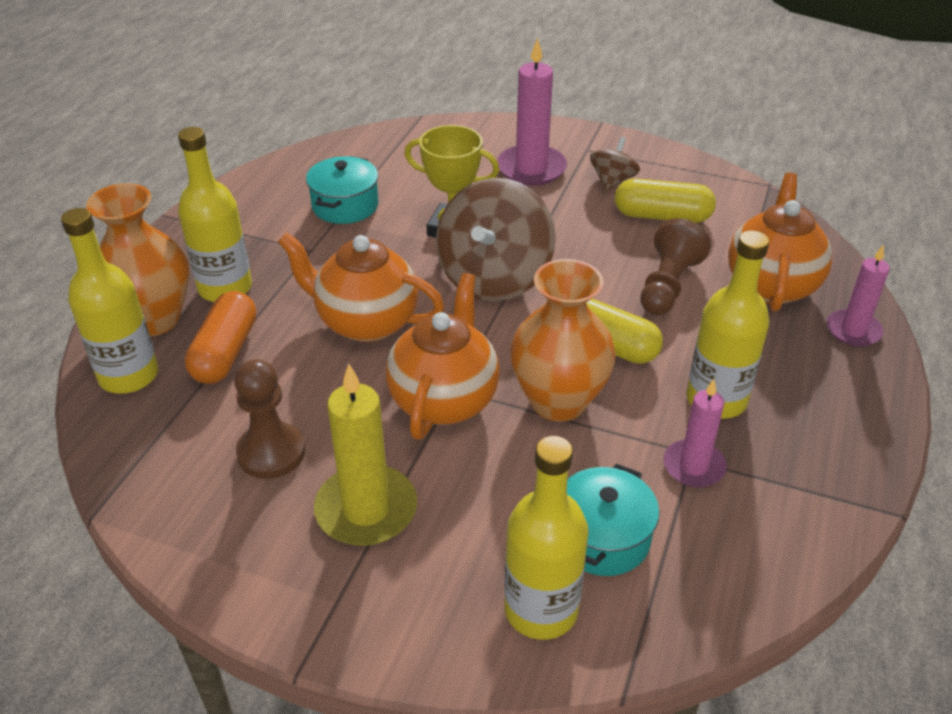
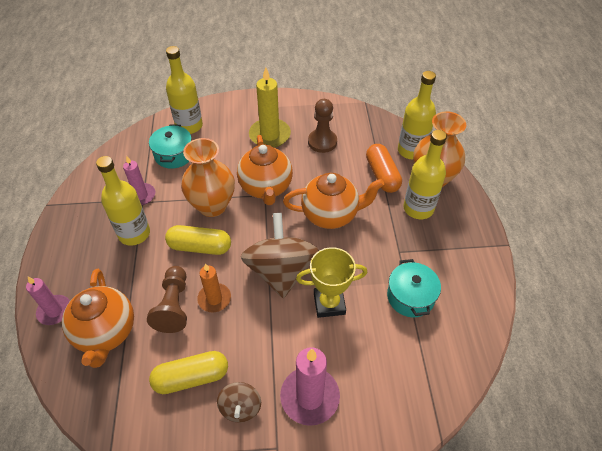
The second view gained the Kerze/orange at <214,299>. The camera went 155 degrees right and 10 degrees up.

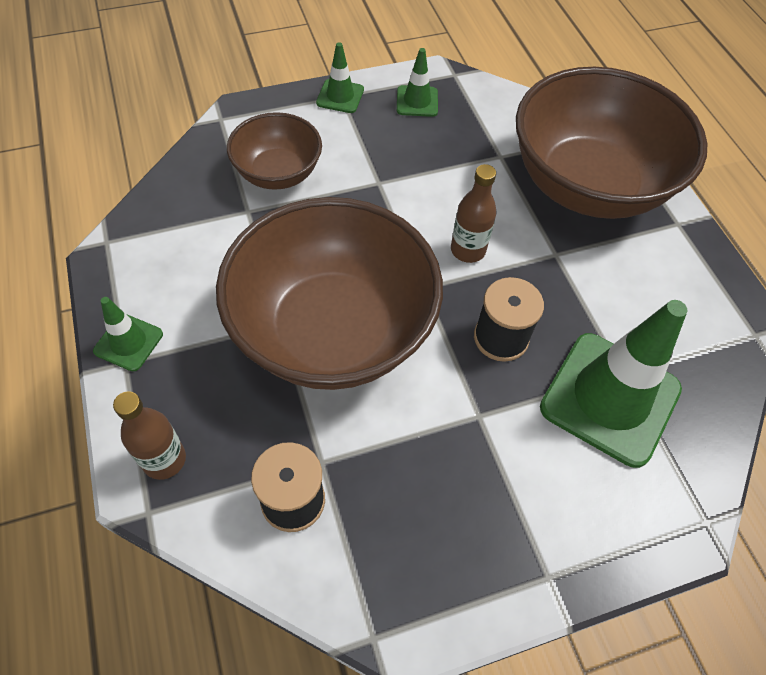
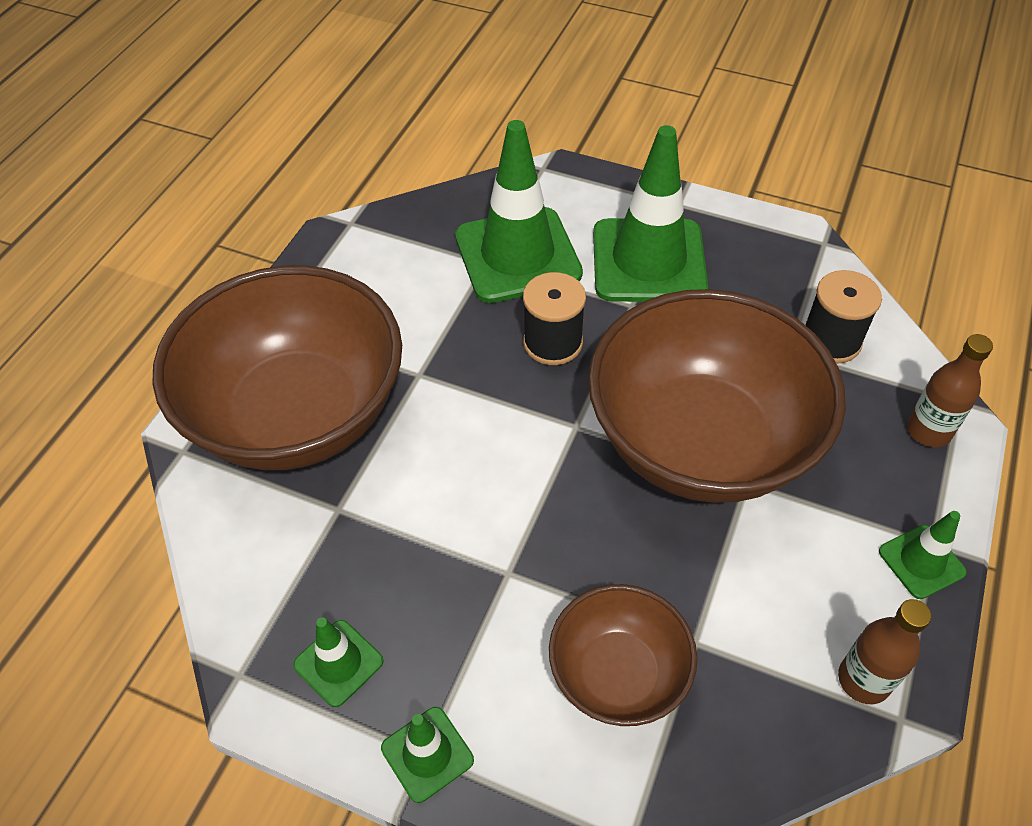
The second view gained the Leitkegel/grün at <648,261>. The Flasche/braun ended up elsewhere, having gone from <468,250> to <863,680>. The camera went 135 degrees left and 5 degrees down.

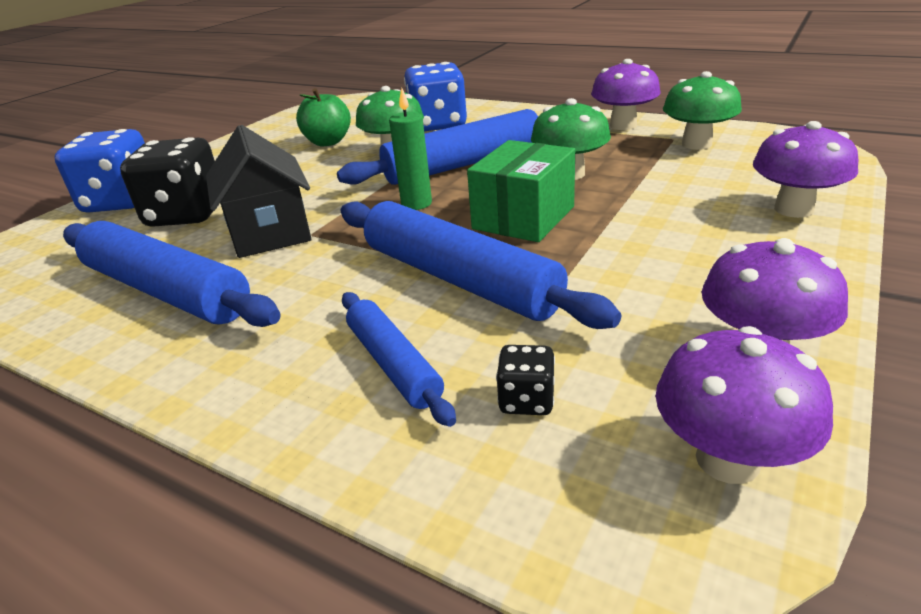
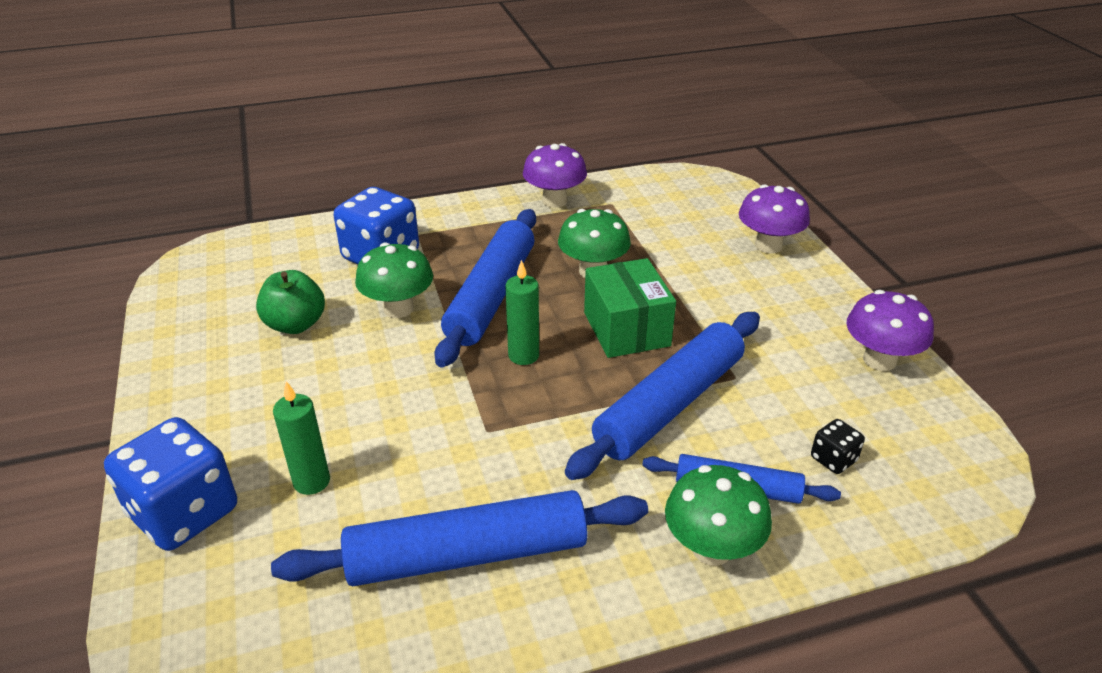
Where the Spielwürfel/schwarz stood at <186,214>, the Kerze/grün came to stand at <311,481>. The Nudelholz/blau at <458,279> ended up facing another way, 45 degrees counterclockwise from before. The Pilz/grün ended up elsewhere, having gone from <696,144> to <711,548>. The second view lost the Haus/schwarz at <270,232>. The second view lost the Pilz/lila at <727,460>. The camera went 50 degrees left and 5 degrees up.

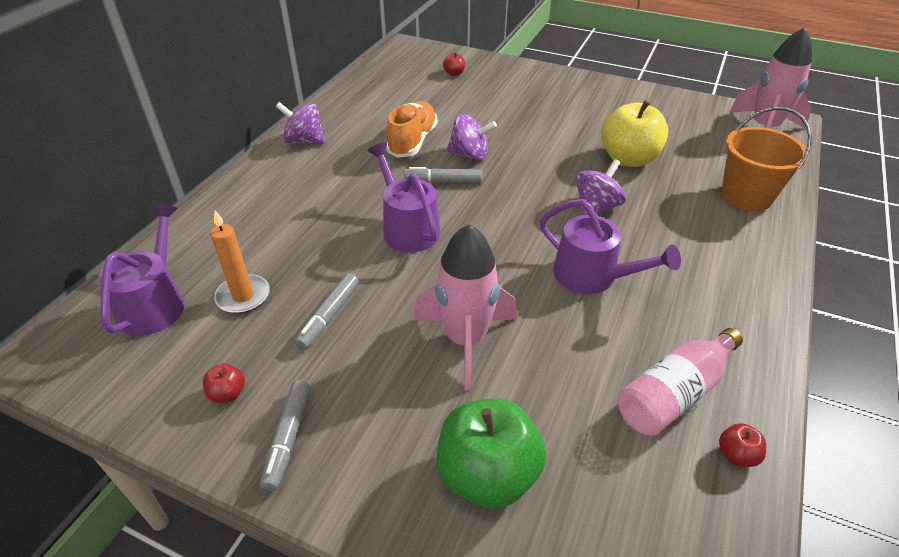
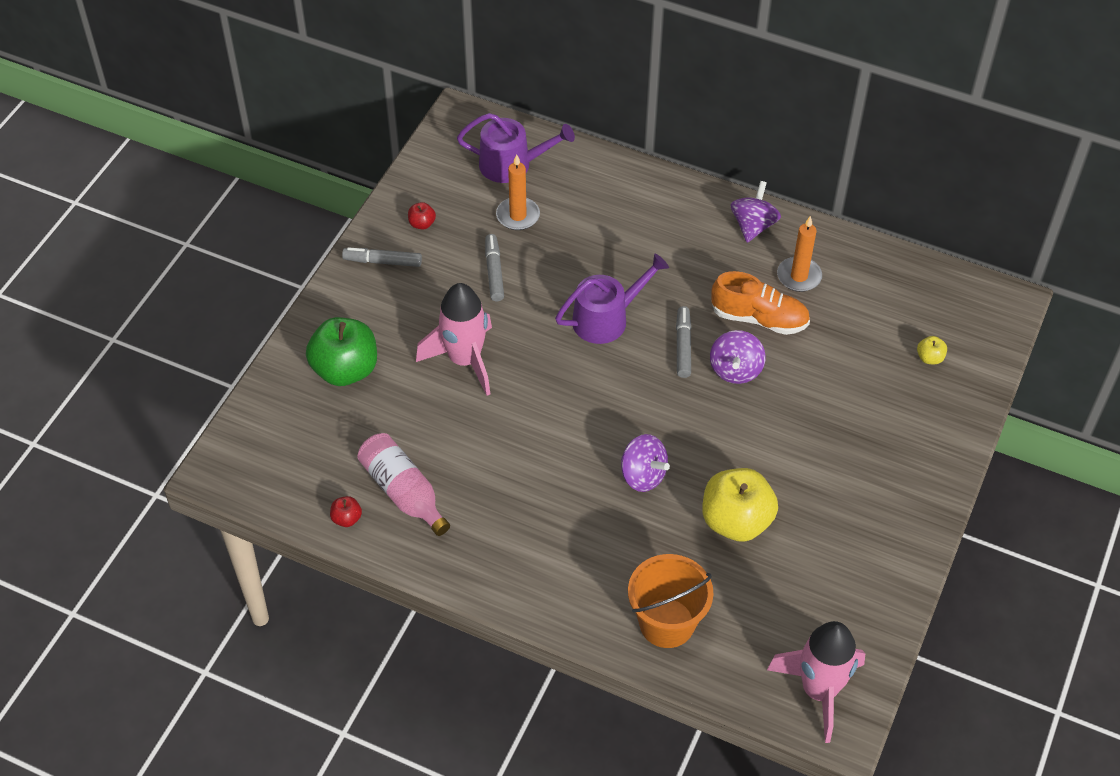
The Filzstift/grau at <328,316> ended up facing another way, 60 degrees clockwise from before. The second view gained the Kerze/orange at <799,276>. What was the Apfel/rot at <454,73> turned into the Apfel/gelb at <929,358>. The second view lost the Gießkanne/lila at <592,276>. The camera went 90 degrees right and 10 degrees up.

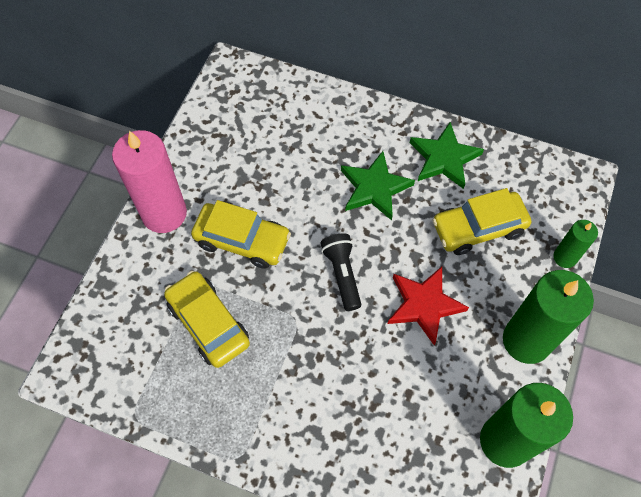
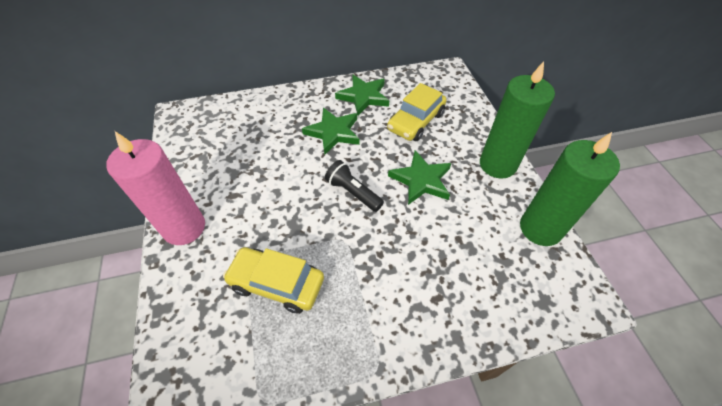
What was the Stern/rot at <424,305> turned into the Stern/grün at <421,180>. The second view lost the Auto/gelb at <242,240>. The second view lost the Kerze/grün at <565,257>. The camera went 35 degrees left and 10 degrees down.

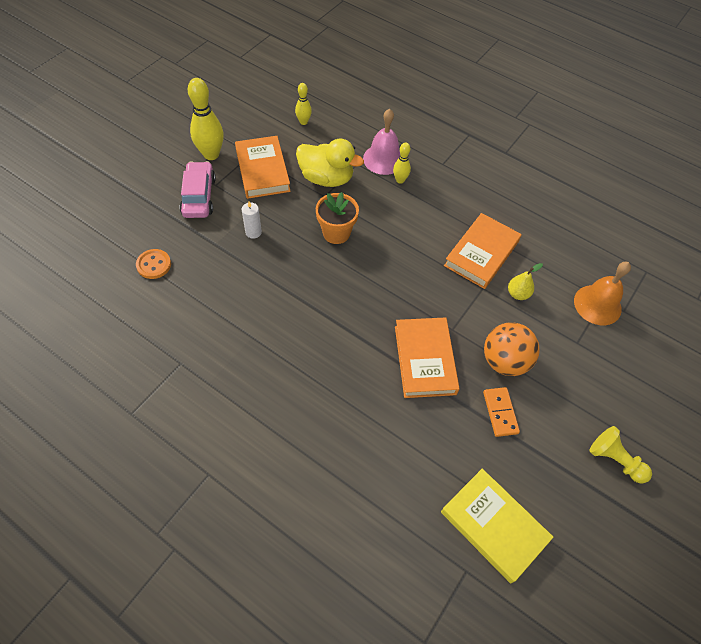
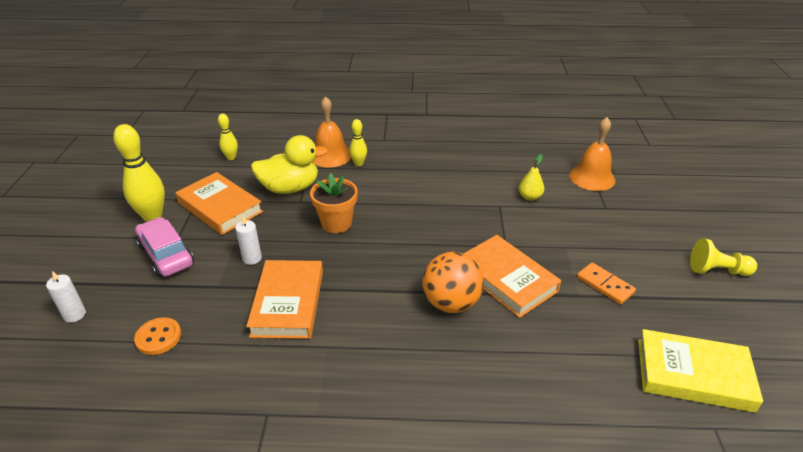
The second view gained the Kerze/weiß at <74,315>. The Buch/orange ended up elsewhere, having gone from <481,253> to <288,303>. What was the Glocke/rosa at <383,159> turned into the Glocke/orange at <330,155>. The Ball/orange ended up elsewhere, having gone from <504,361> to <451,303>. The camera went 30 degrees left and 20 degrees down.

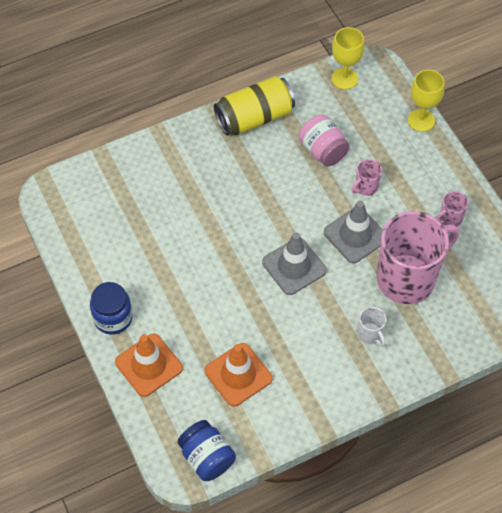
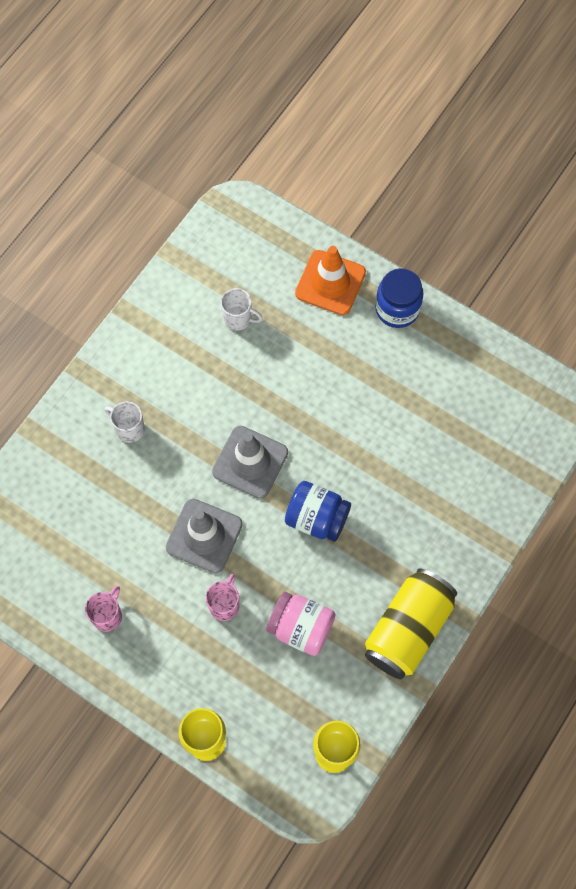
Where the Leitkegel/orange stood at <238,374>, the Tasse/weiß came to stand at <238,319>. The Einmachglas/blau ended up elsewhere, having gone from <207,458> to <317,518>. The second view lost the Tasse/rosa at <408,278>. The camera went 150 degrees right and 10 degrees up.

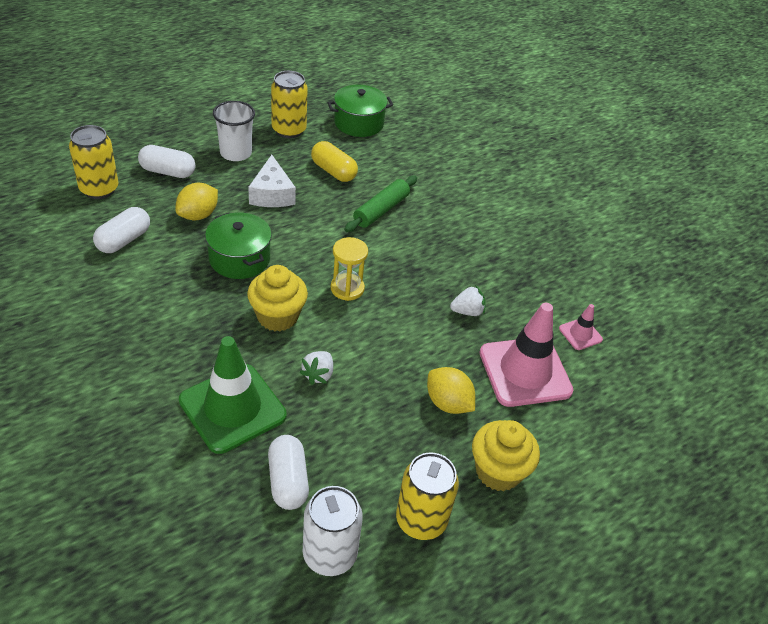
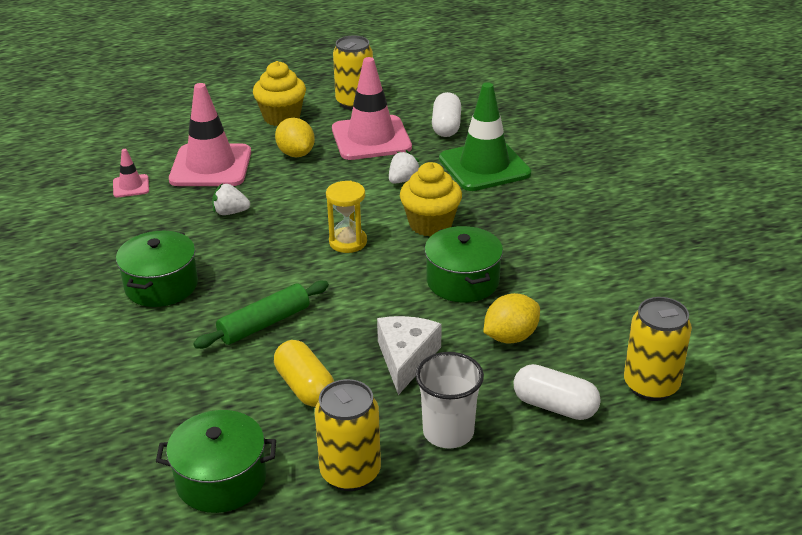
The second view gained the Kochtopf/grün at <161,285>. The second view gained the Leitkegel/rosa at <371,138>. The second view lost the Kapsel/weiß at <124,240>. The second view lost the Dose/weiß at <329,554>. The camera went 160 degrees left and 10 degrees down.

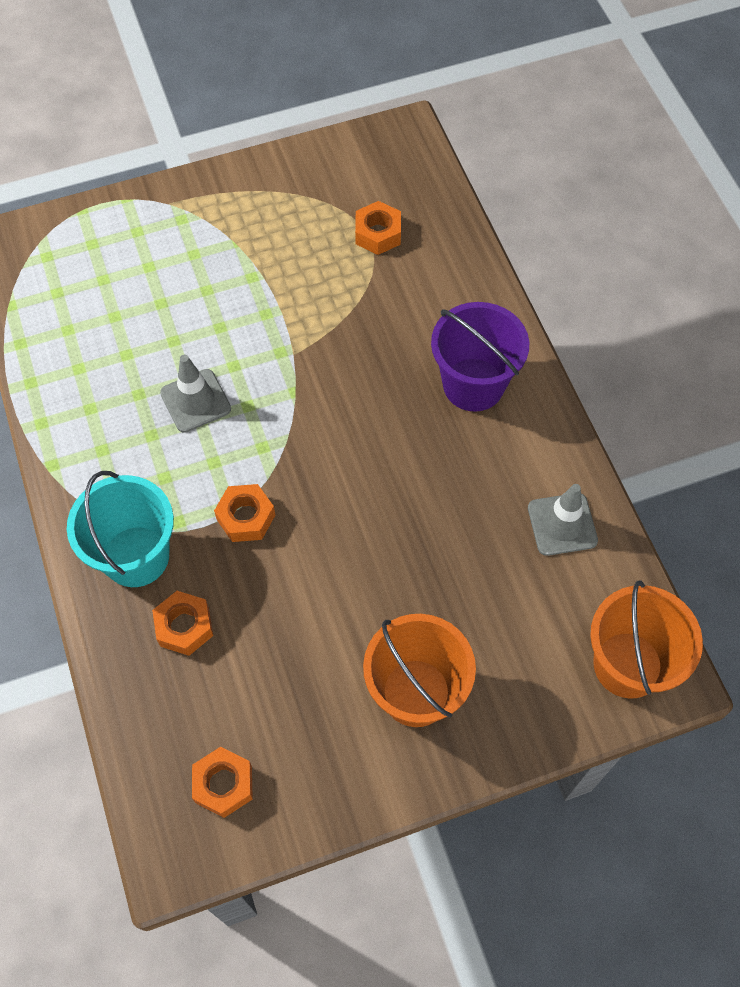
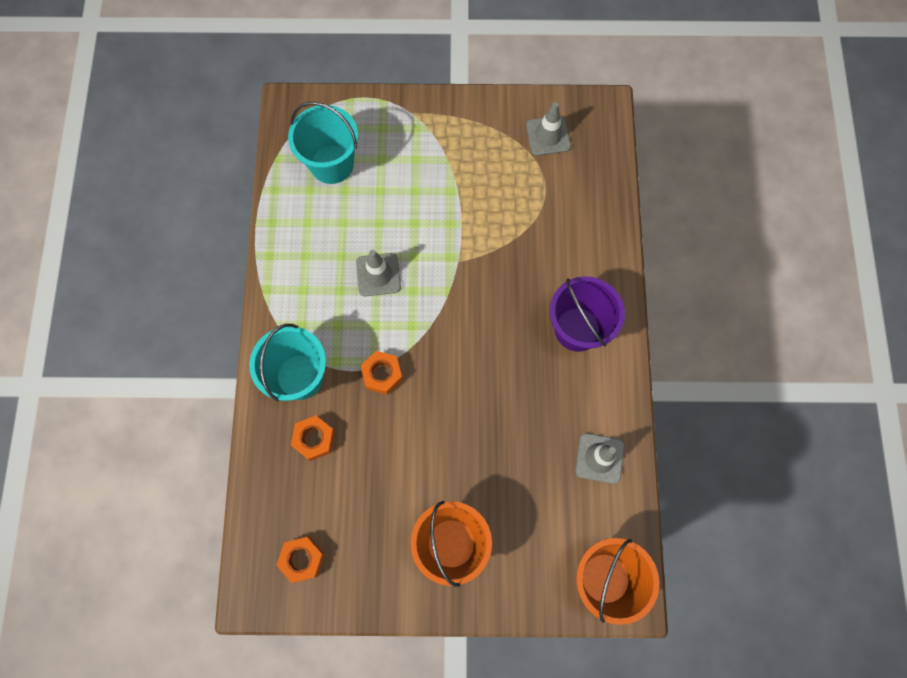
The second view gained the Eimer/türkis at <332,164>. The second view gained the Leitkegel/grau at <548,136>. The second view lost the Sechskantmutter/orange at <378,234>. The camera went 20 degrees right and 10 degrees up.

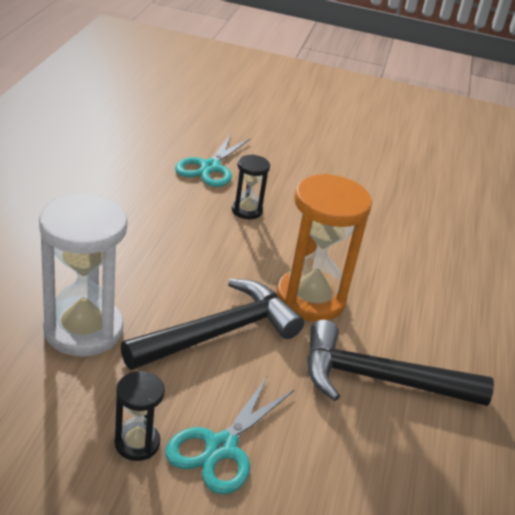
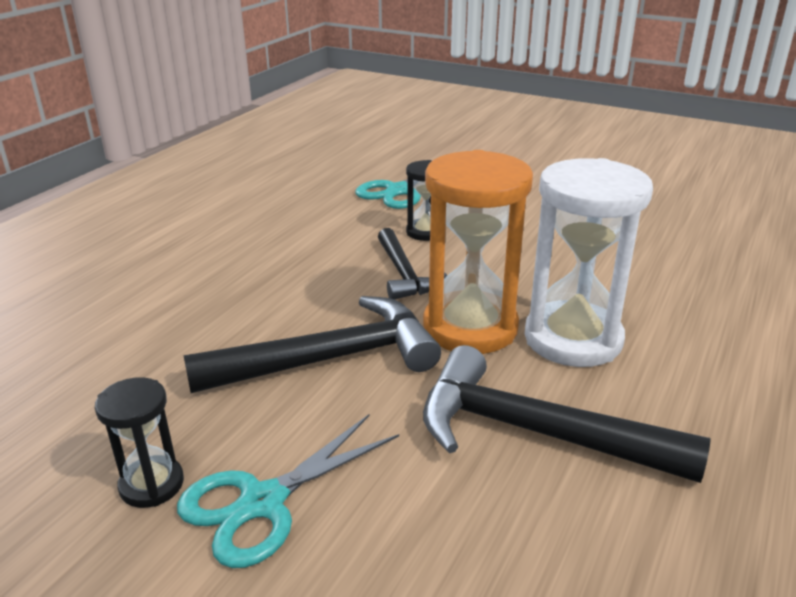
The second view gained the Hammer/schwarz at <404,274>. The Sanduhr/weiß ended up elsewhere, having gone from <83,330> to <573,339>. The camera went 20 degrees right and 5 degrees down.

